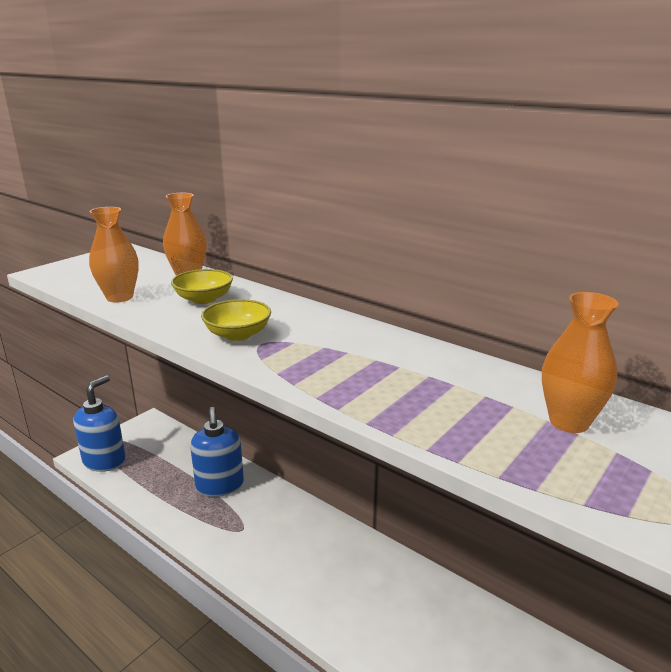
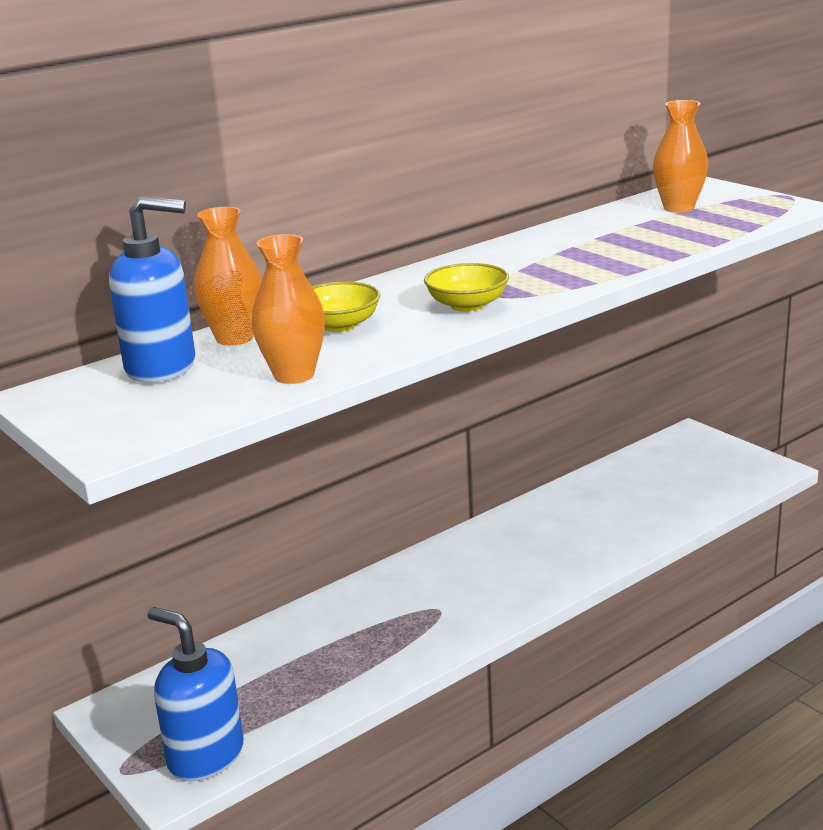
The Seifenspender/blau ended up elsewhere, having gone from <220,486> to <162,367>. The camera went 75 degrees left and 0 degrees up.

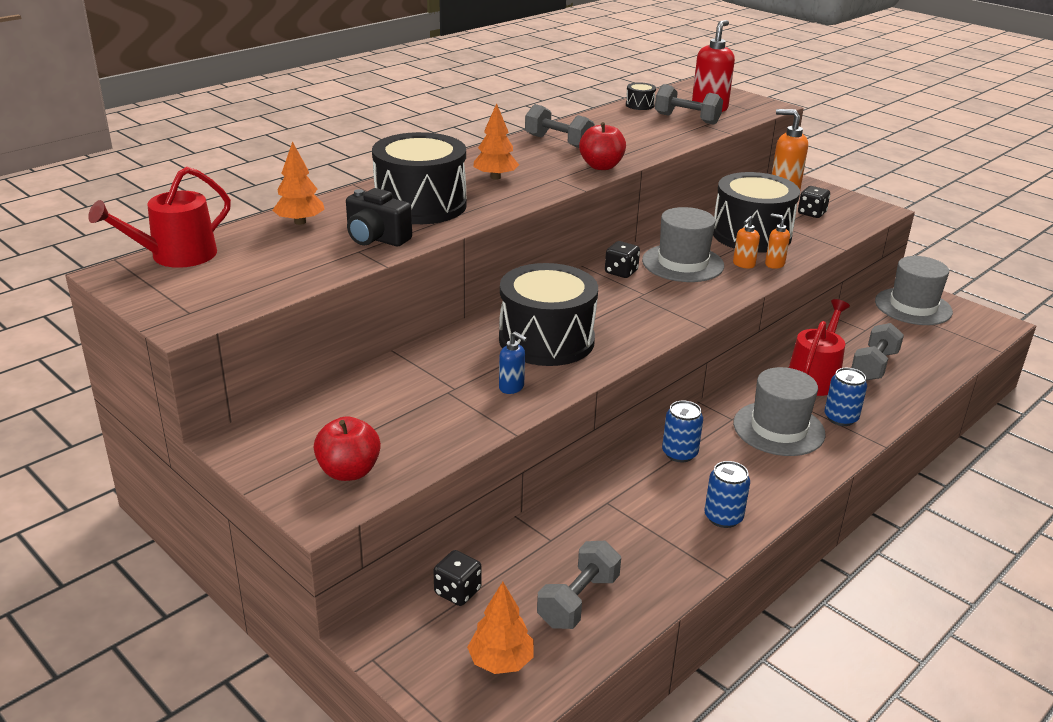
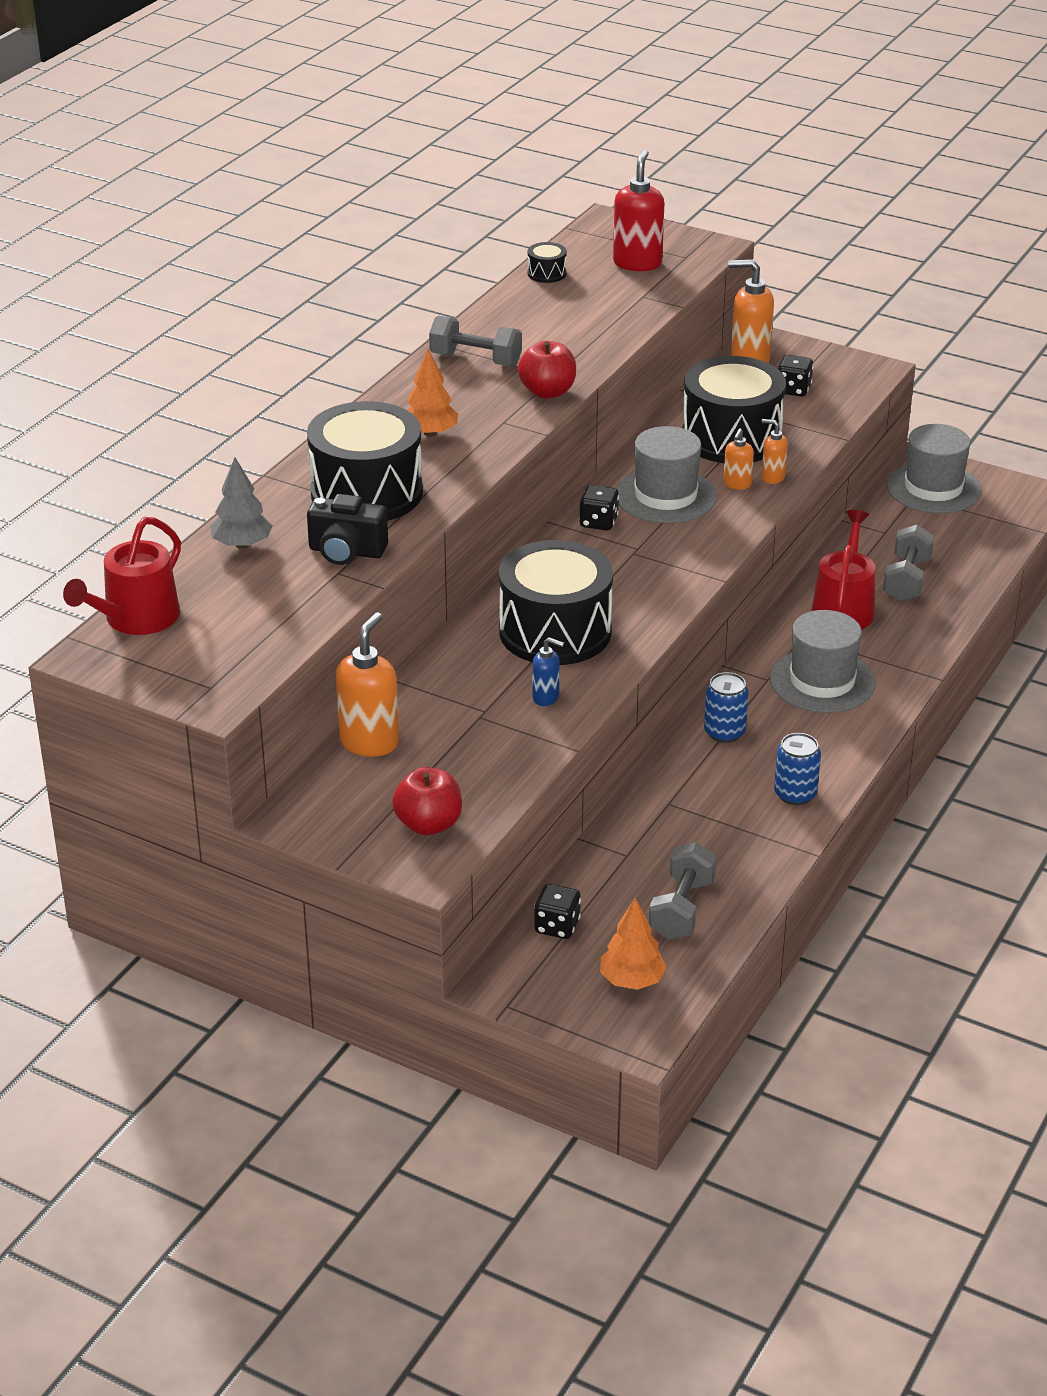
What was the Baum/orange at <300,222> turned into the Baum/grau at <242,544>. The second view gained the Seifenspender/orange at <369,742>. The second view lost the Hantel/grau at <686,119>. The second view lost the Dose/blau at <840,418>. The camera went 15 degrees left and 5 degrees up.

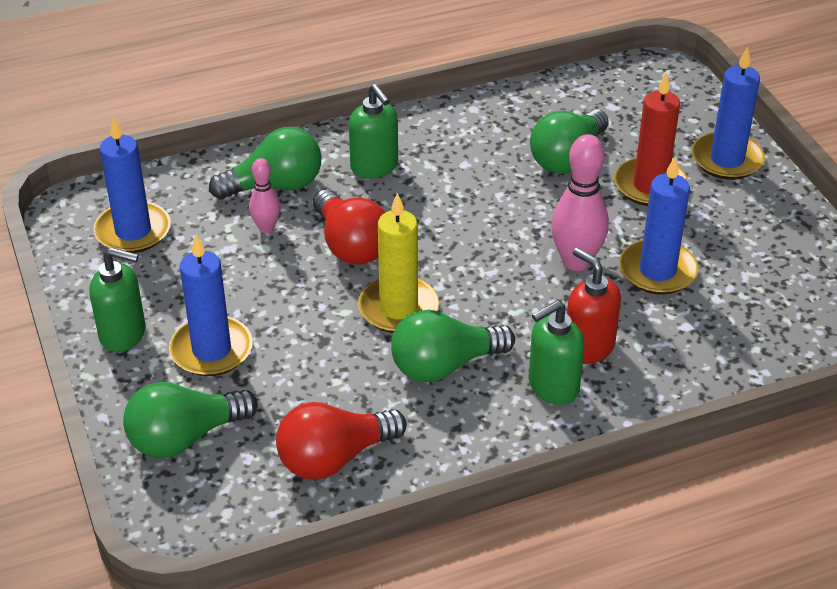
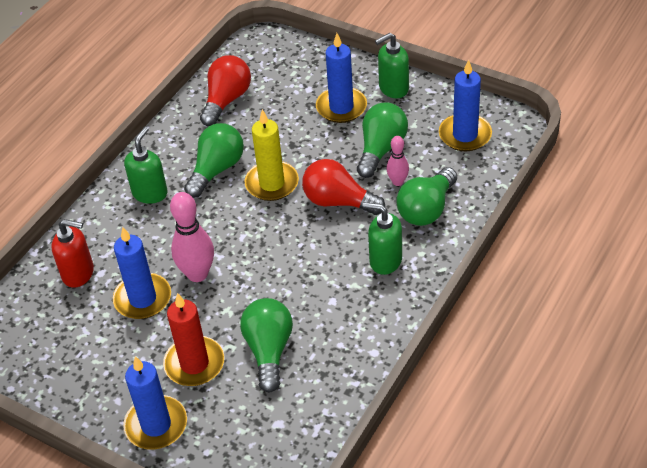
The Seifenspender/rot ended up elsewhere, having gone from <588,347> to <78,273>. The Glühbirne/grün ended up elsewhere, having gone from <185,437> to <381,149>. The camera went 145 degrees right and 5 degrees up.

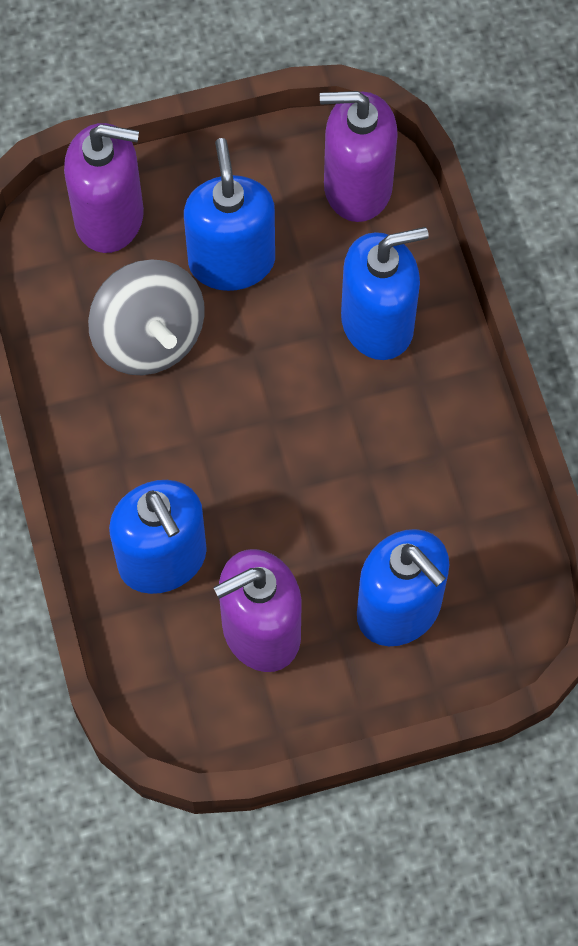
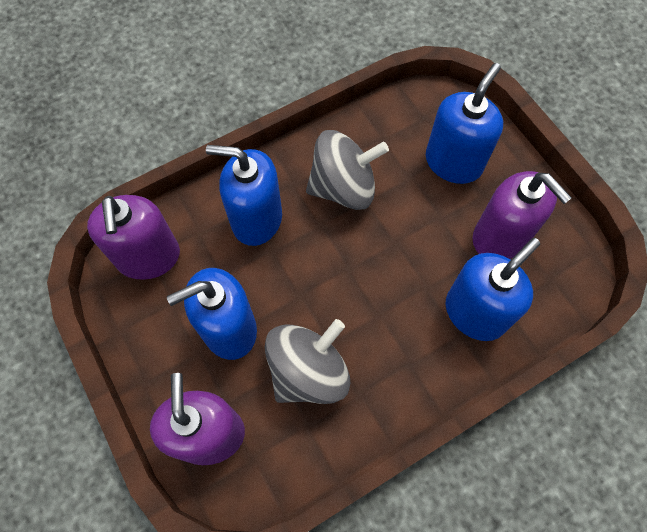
The Seifenspender/blau at <377,323> ended up facing another way, 45 degrees counterclockwise from before. The second view gained the Kreisel/grau at <343,187>. The camera went 105 degrees left and 0 degrees up.

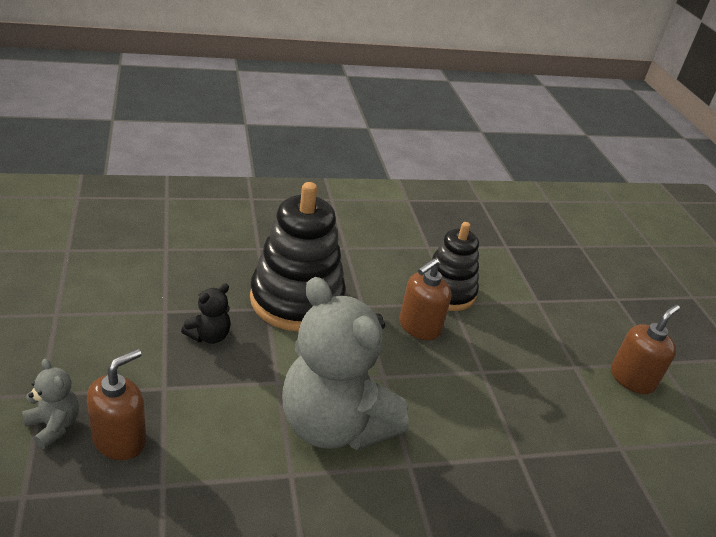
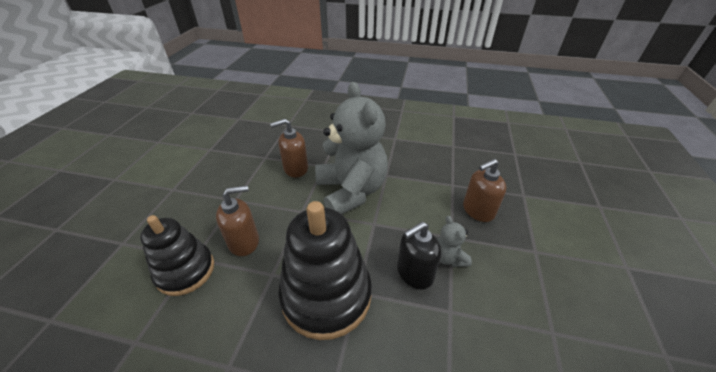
The Seifenspender/braun ended up elsewhere, having gone from <632,379> to <295,169>. Where the Teddybär/schwarz stood at <209,336>, the Seifenspender/schwarz came to stand at <414,273>. The Teddybär/grau ended up elsewhere, having gone from <54,426> to <448,257>. The camera went 150 degrees left and 5 degrees up.

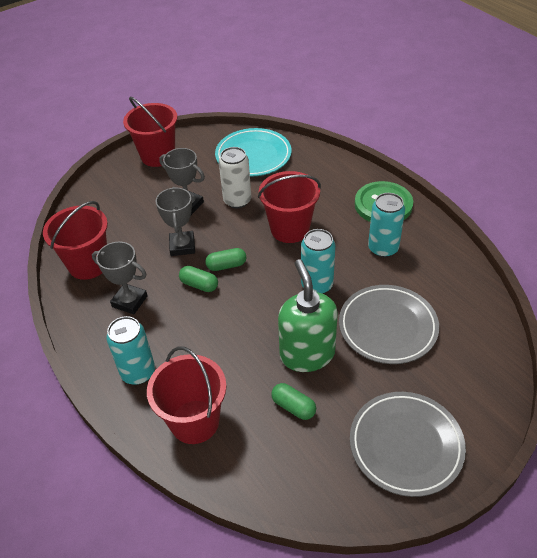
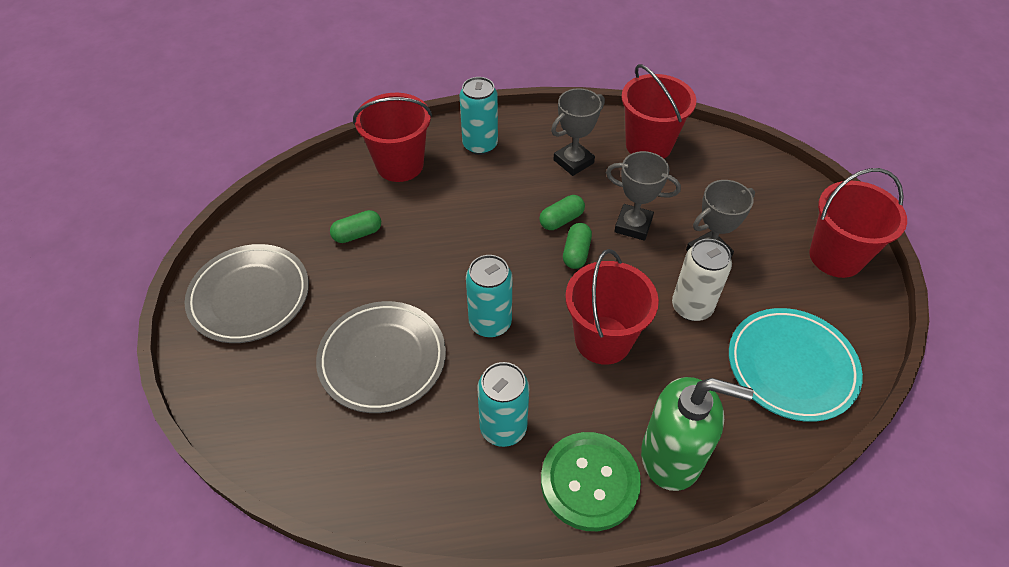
The Seifenspender/grün ended up elsewhere, having gone from <307,354> to <672,456>. The camera went 115 degrees right and 5 degrees up.

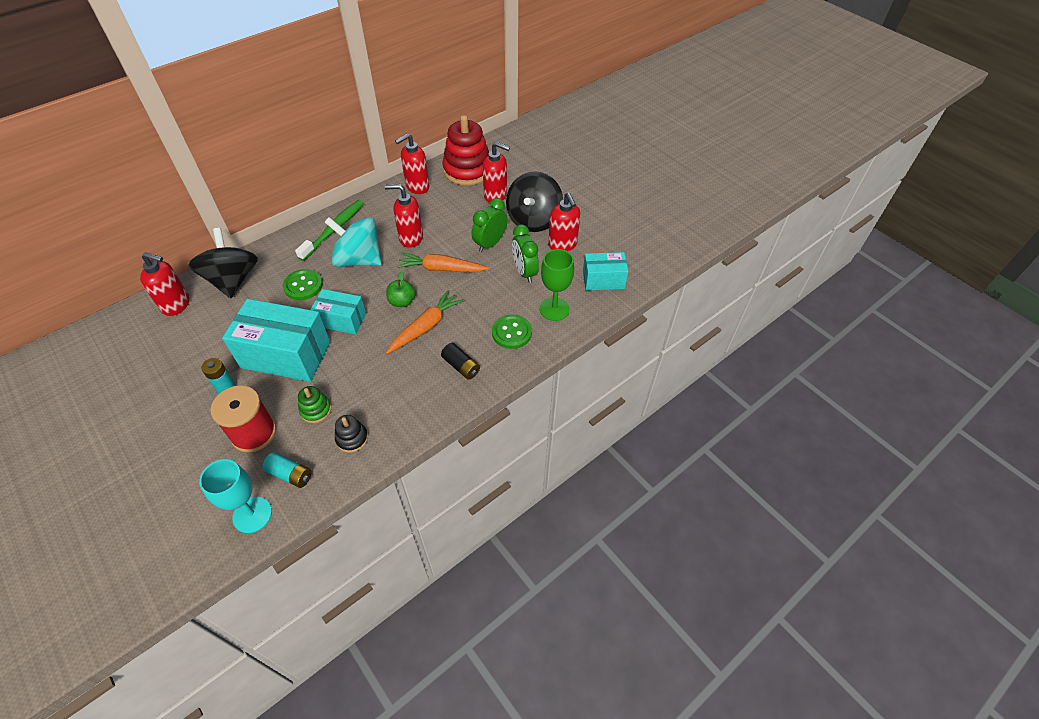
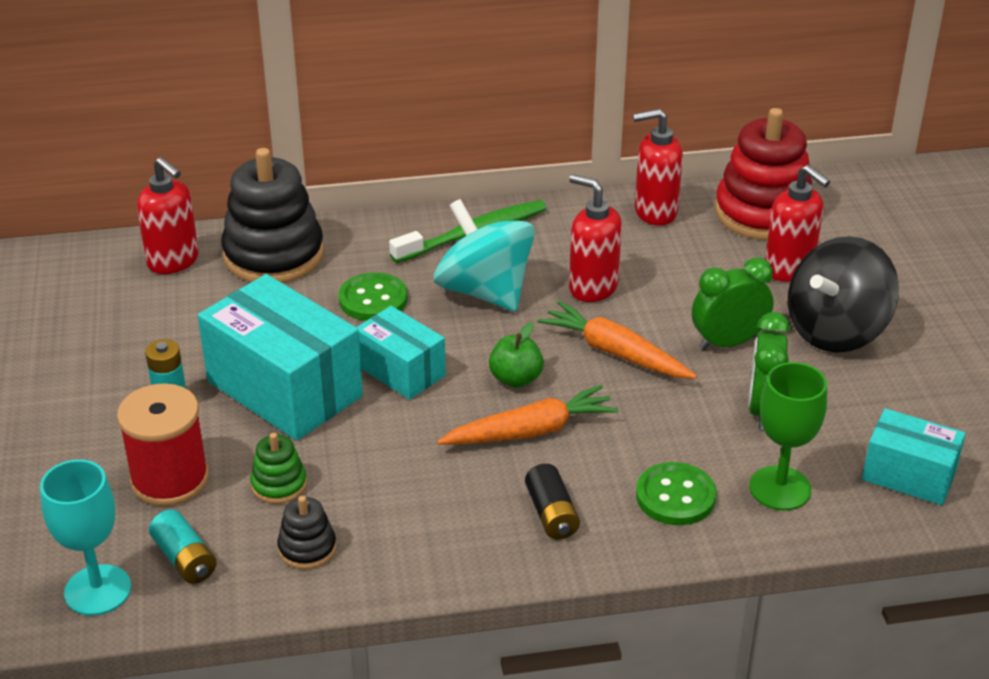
Where the Kreisel/schwarz stood at <233,280>, the Stapelspielzeug/schwarz came to stand at <273,255>. The second view lost the Seifenspender/rot at <562,244>. The camera went 30 degrees right and 15 degrees down.

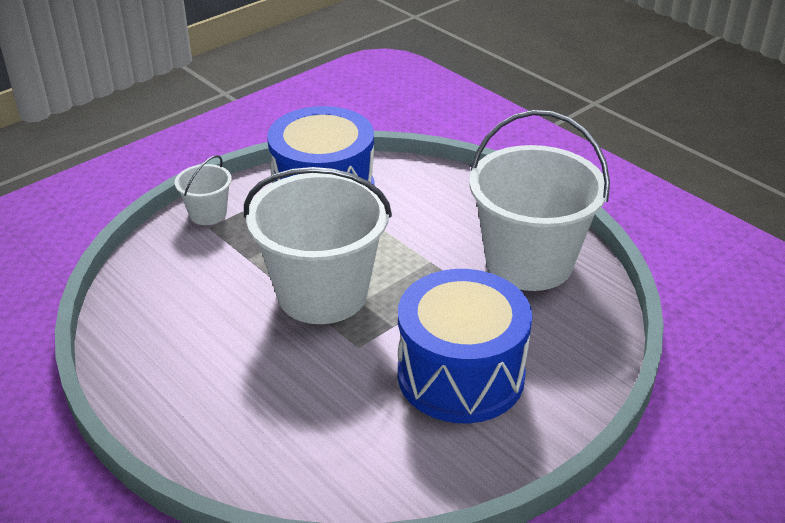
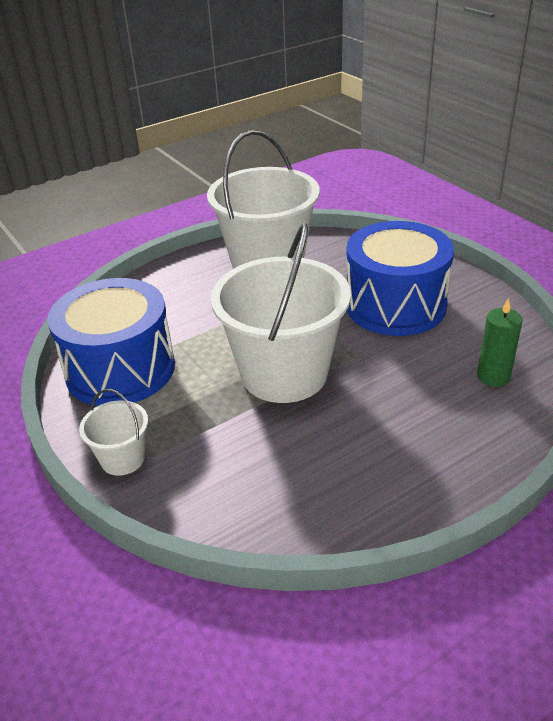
The second view gained the Kerze/grün at <493,376>. The camera went 80 degrees left and 0 degrees up.

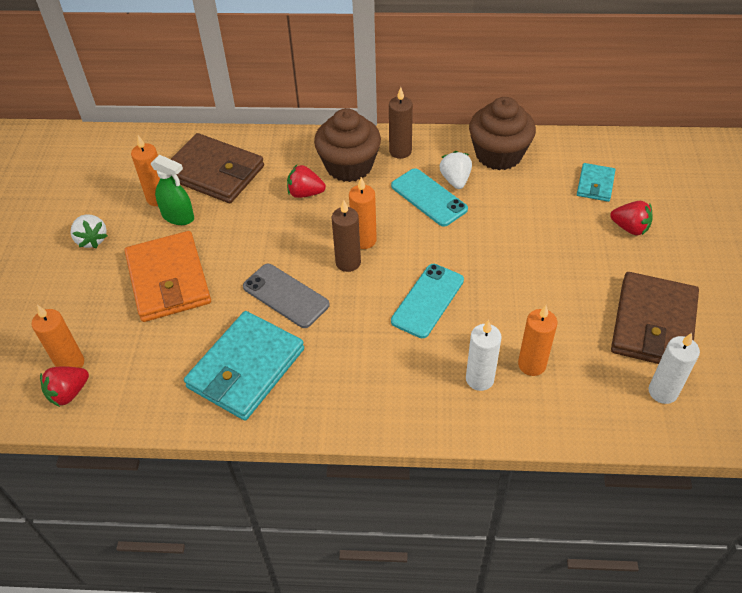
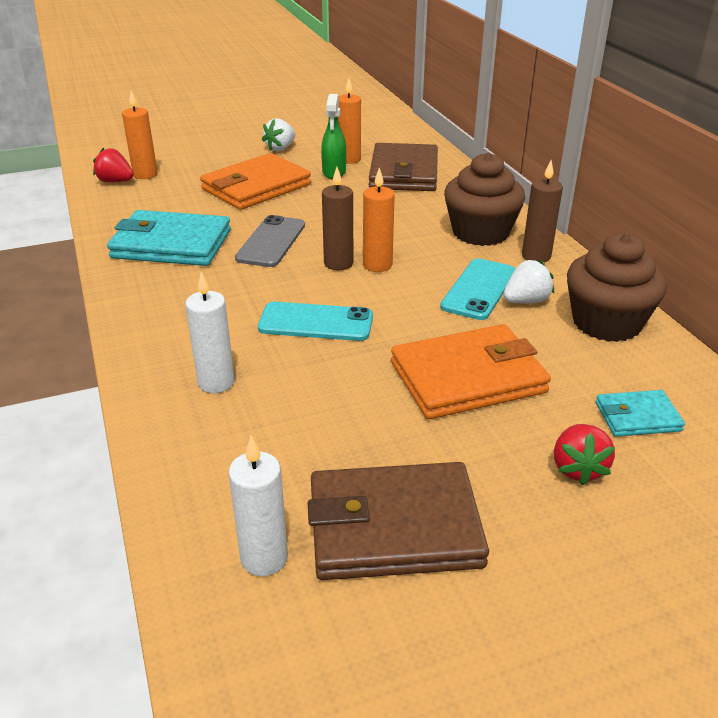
The second view gained the Geldbörse/orange at <467,377>. The second view lost the Erdbeere/rot at <305,193>. The second view lost the Kerze/orange at <532,364>. The camera went 65 degrees right and 15 degrees down.

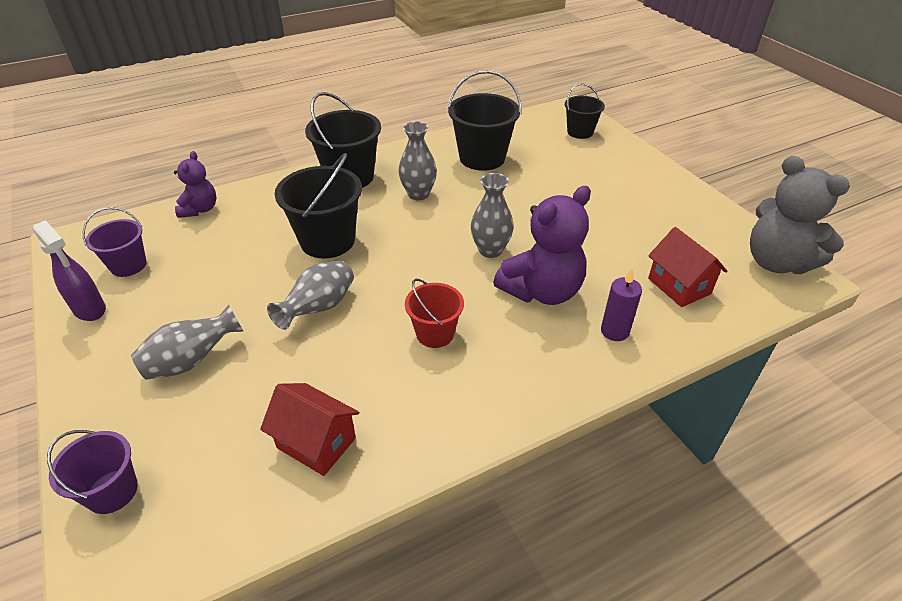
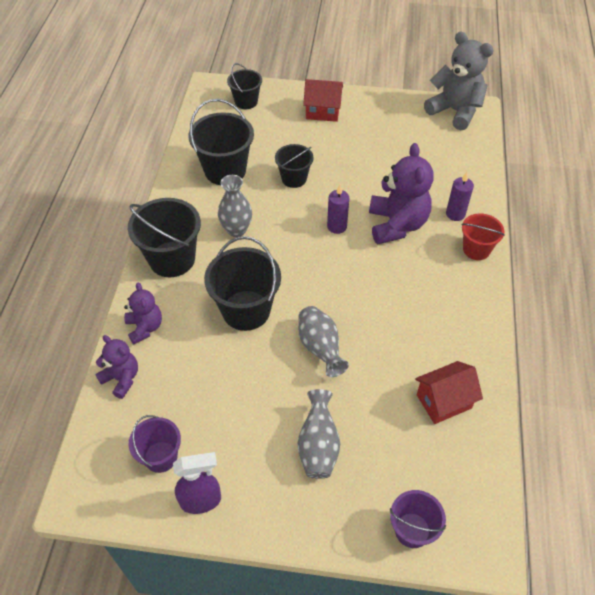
The second view gained the Teddybär/lila at <145,327>. The second view gained the Eimer/schwarz at <294,178>. The Haus/rot ended up elsewhere, having gone from <679,286> to <322,112>. Where the Vase/grau stood at <490,250>, the Kerze/lila came to stand at <337,226>. The Teddybär/grau at <776,262> ended up facing another way, 135 degrees counterclockwise from before. The Eimer/rot ended up elsewhere, having gone from <435,333> to <476,249>. The camera went 55 degrees left and 10 degrees up.

